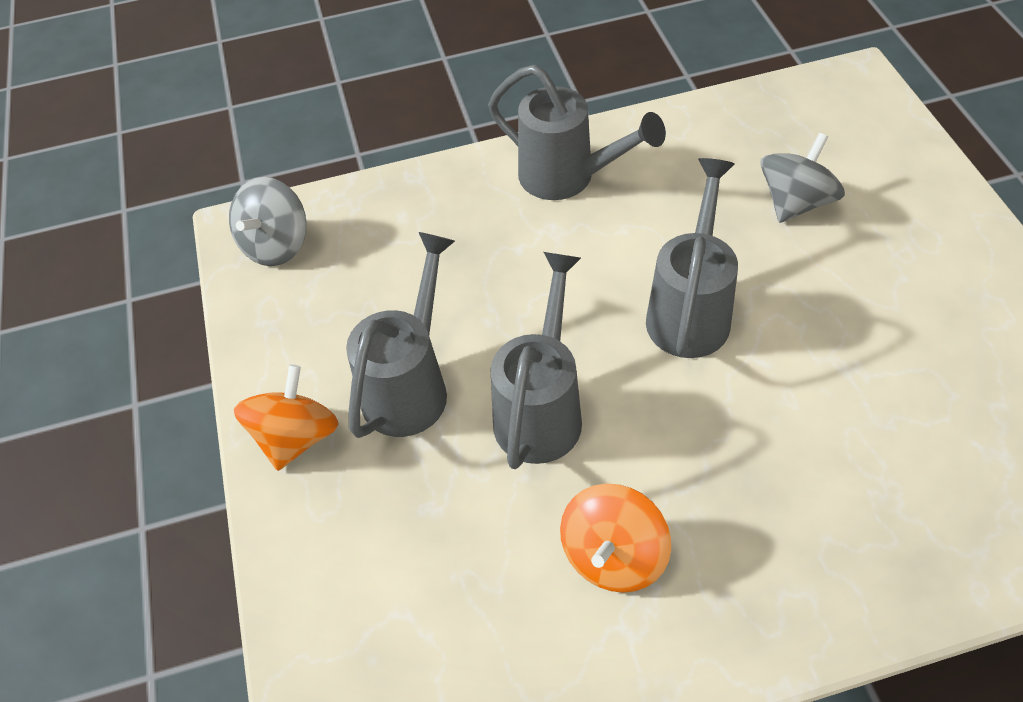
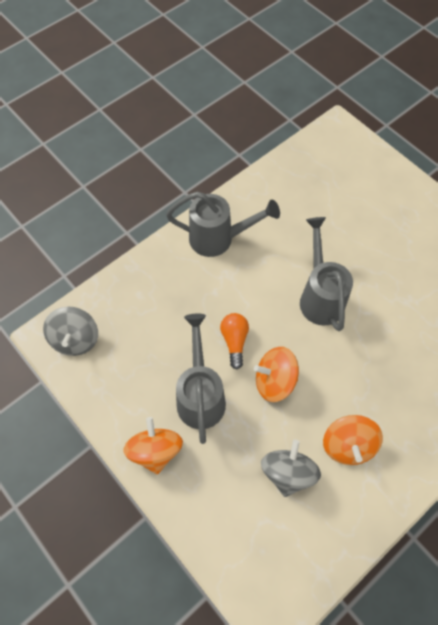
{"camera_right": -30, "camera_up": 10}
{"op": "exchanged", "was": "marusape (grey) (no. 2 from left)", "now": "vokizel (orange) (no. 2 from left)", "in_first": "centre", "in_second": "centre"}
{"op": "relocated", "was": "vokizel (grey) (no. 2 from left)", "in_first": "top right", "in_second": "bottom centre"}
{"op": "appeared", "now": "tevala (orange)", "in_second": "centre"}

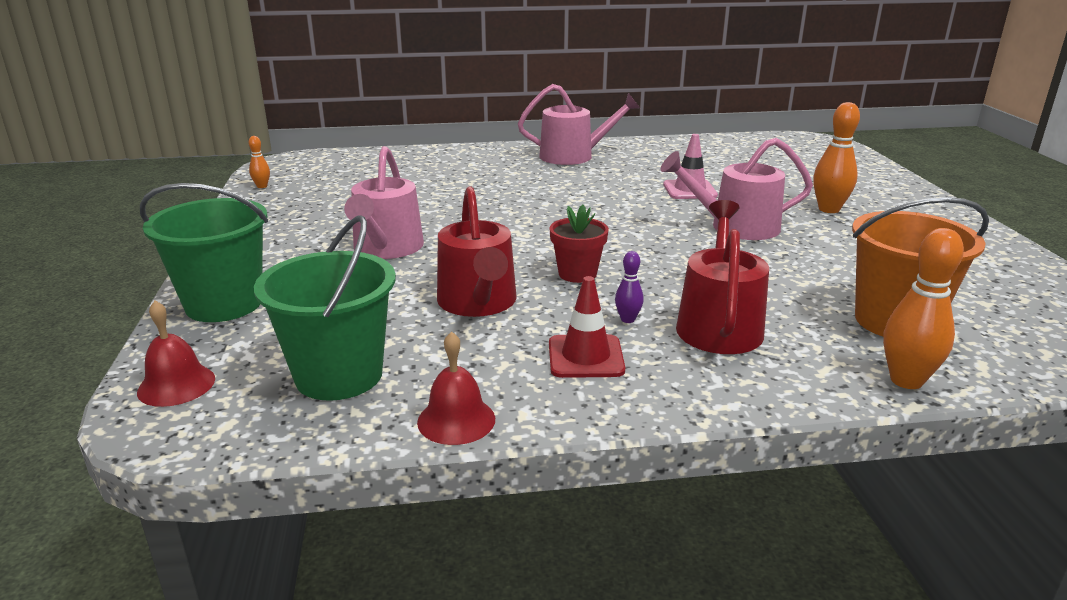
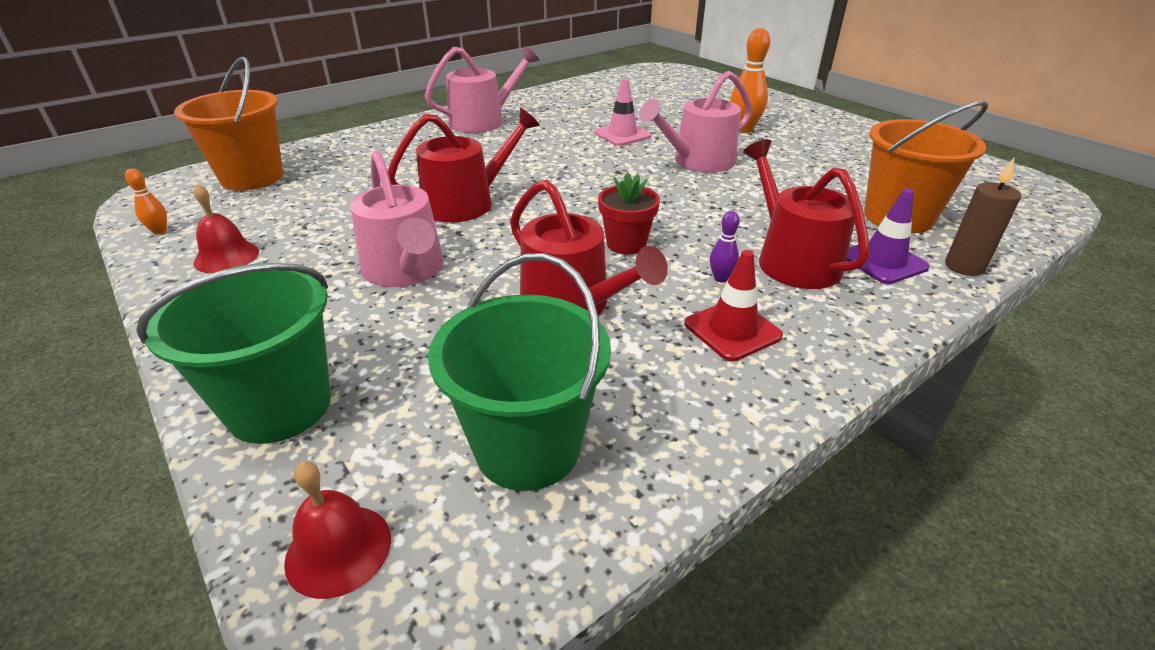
{"camera_right": -30, "camera_up": 10}
{"op": "relocated", "was": "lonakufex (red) (no. 2 from left in the first image)", "now": "lonakufex (red) (no. 1 from left)", "in_first": "centre", "in_second": "middle left"}
{"op": "exchanged", "was": "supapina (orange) (no. 3 from left)", "now": "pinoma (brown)", "in_first": "middle right", "in_second": "middle right"}
{"op": "appeared", "now": "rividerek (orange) (no. 1 from left)", "in_second": "top left"}
{"op": "appeared", "now": "marusape (red) (no. 1 from left)", "in_second": "top centre"}
{"op": "appeared", "now": "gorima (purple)", "in_second": "middle right"}

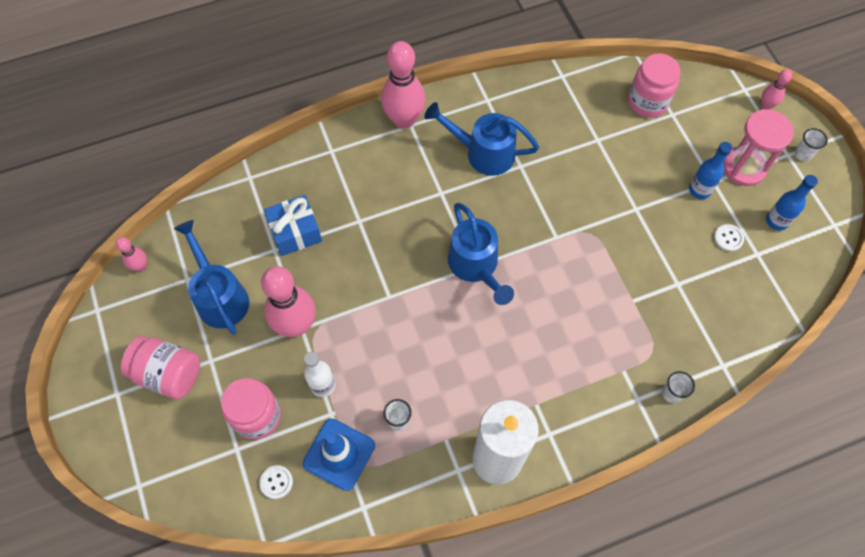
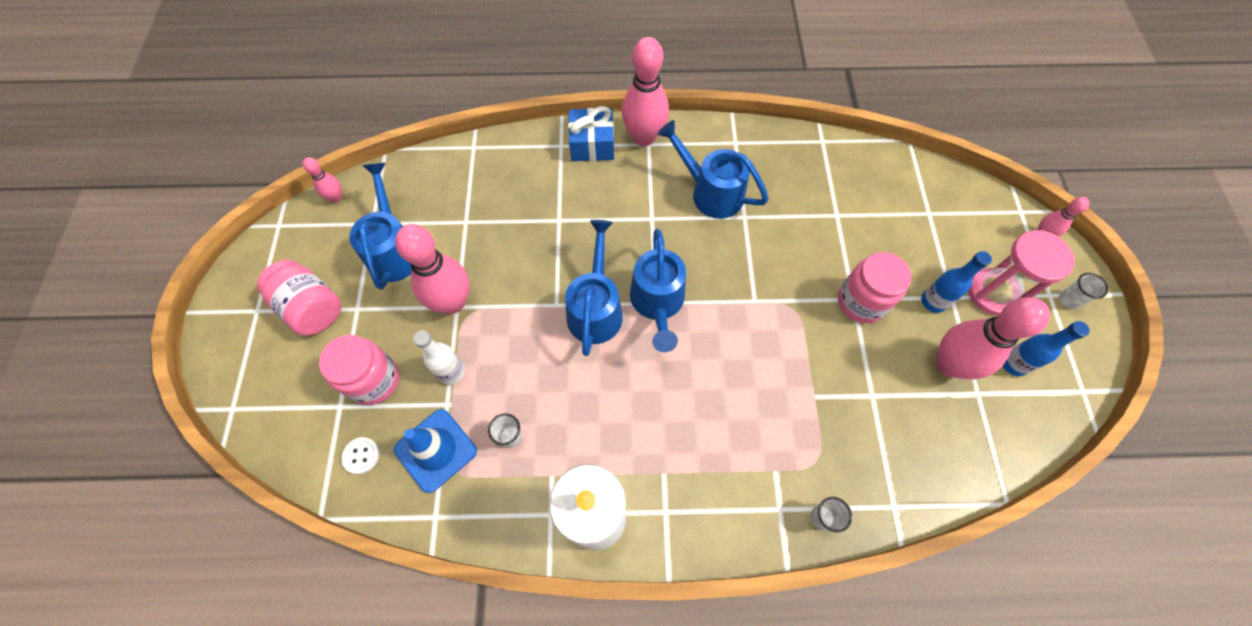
{"camera_right": 20, "camera_up": 0}
{"op": "relocated", "was": "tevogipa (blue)", "in_first": "centre", "in_second": "top centre"}
{"op": "relocated", "was": "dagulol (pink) (no. 3 from left)", "in_first": "top right", "in_second": "middle right"}
{"op": "exchanged", "was": "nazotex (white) (no. 2 from left)", "now": "supapina (pink) (no. 4 from left)", "in_first": "middle right", "in_second": "middle right"}
{"op": "appeared", "now": "marusape (blue) (no. 2 from left)", "in_second": "centre"}

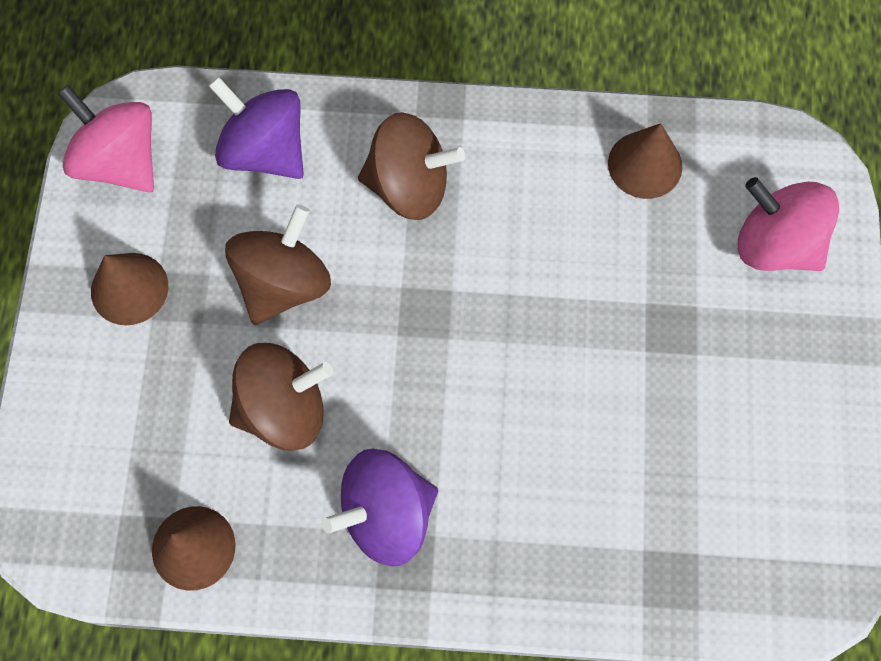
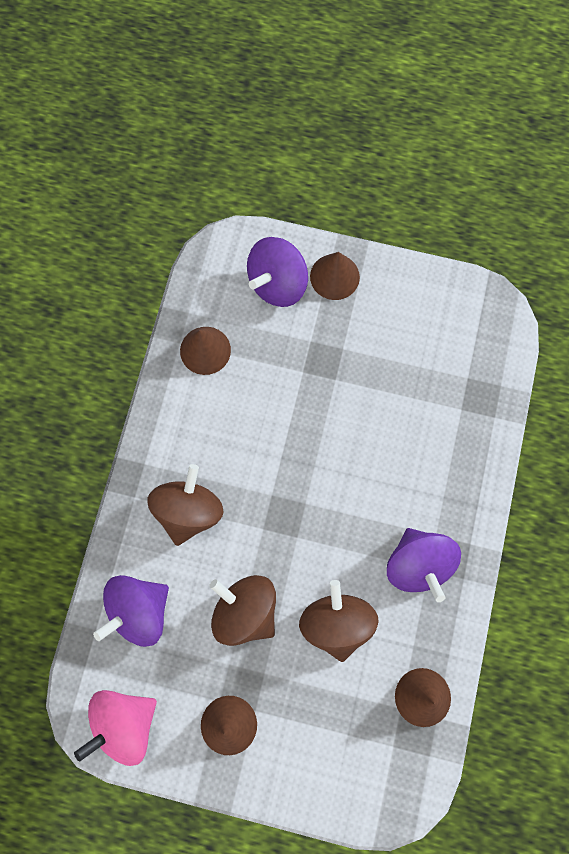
{"camera_right": -80, "camera_up": 5}
{"op": "colour", "was": "vokizel (pink) (no. 2 from left)", "now": "vokizel (purple) (no. 2 from left)", "in_first": "middle right", "in_second": "top centre"}
{"op": "appeared", "now": "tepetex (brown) (no. 3 from left)", "in_second": "top centre"}

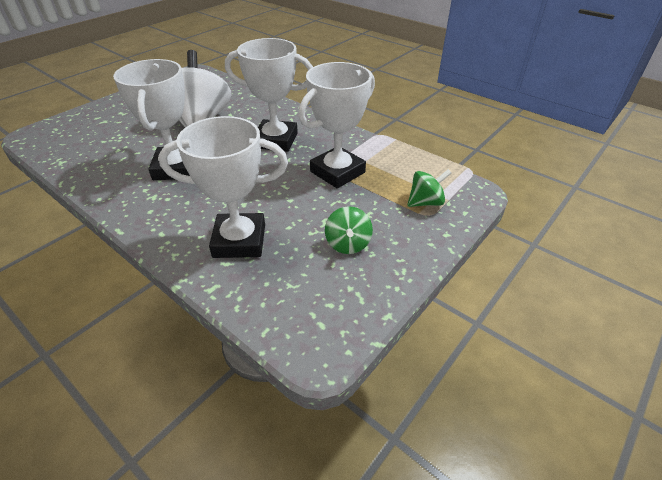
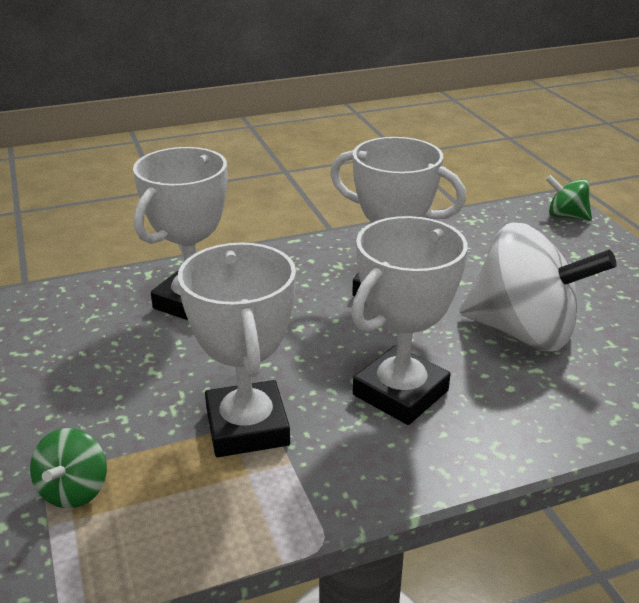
{"camera_right": 120, "camera_up": -10}
{"op": "relocated", "was": "vokizel (green) (no. 1 from left in the first image)", "now": "vokizel (green) (no. 2 from left)", "in_first": "centre", "in_second": "top right"}

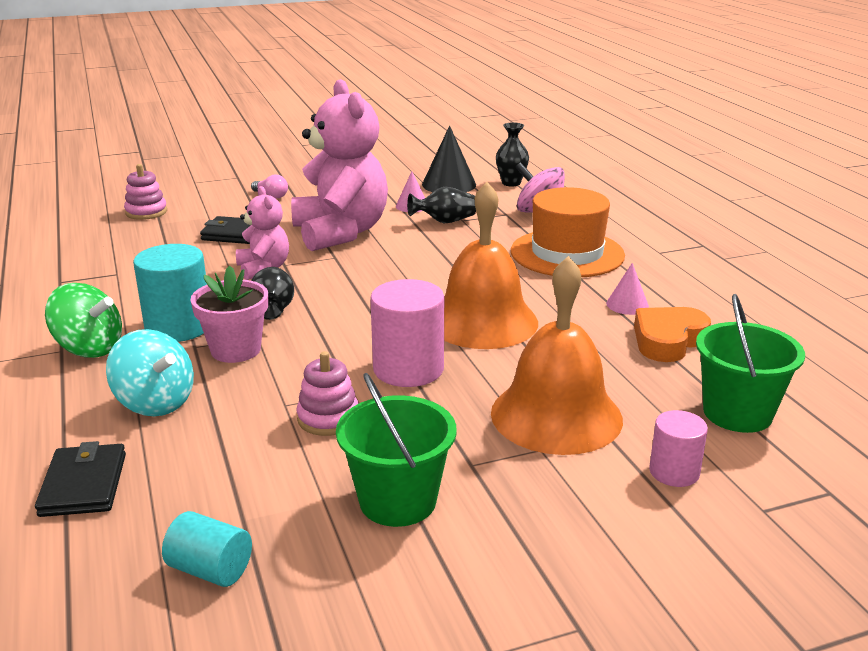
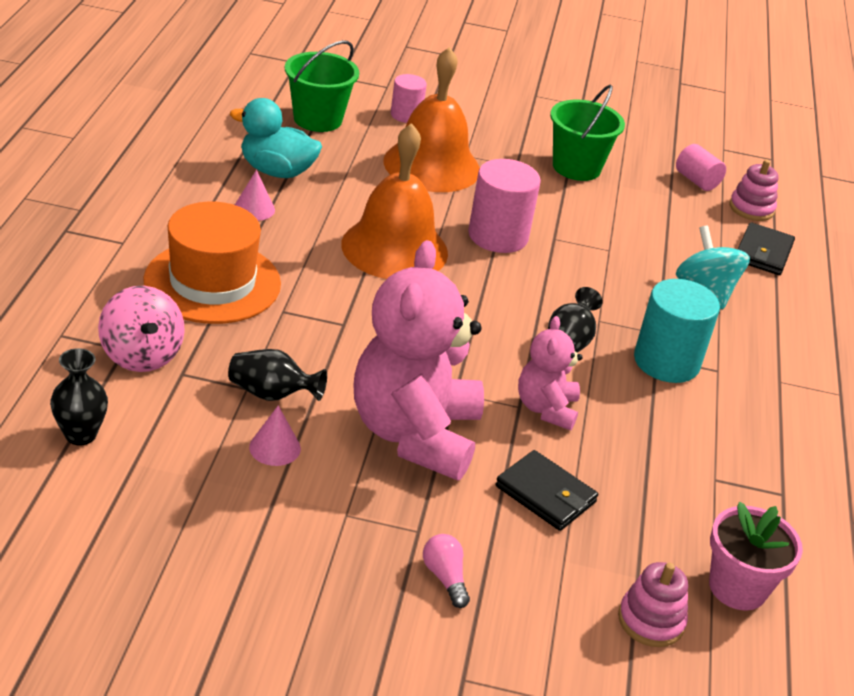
{"camera_right": -155, "camera_up": 10}
{"op": "missing", "was": "vokizel (green)", "in_first": "middle left"}
{"op": "colour", "was": "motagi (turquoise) (no. 2 from left)", "now": "motagi (pink) (no. 3 from left)", "in_first": "bottom left", "in_second": "top right"}
{"op": "relocated", "was": "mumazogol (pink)", "in_first": "middle left", "in_second": "bottom right"}
{"op": "relocated", "was": "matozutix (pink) (no. 2 from left)", "in_first": "centre", "in_second": "top right"}
{"op": "missing", "was": "tepetex (black)", "in_first": "top centre"}
{"op": "exchanged", "was": "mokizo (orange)", "now": "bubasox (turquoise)", "in_first": "middle right", "in_second": "top left"}

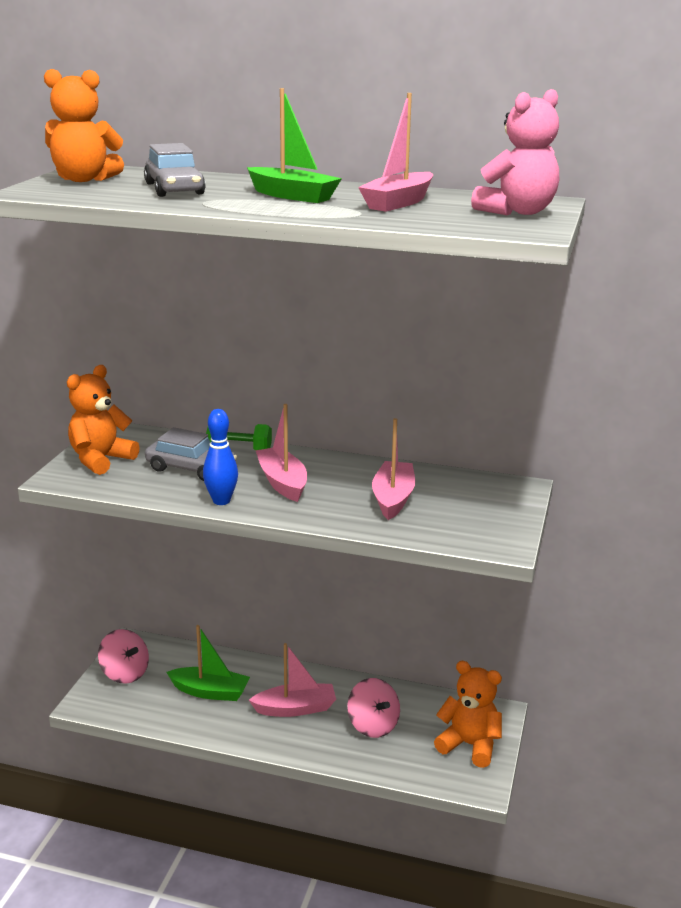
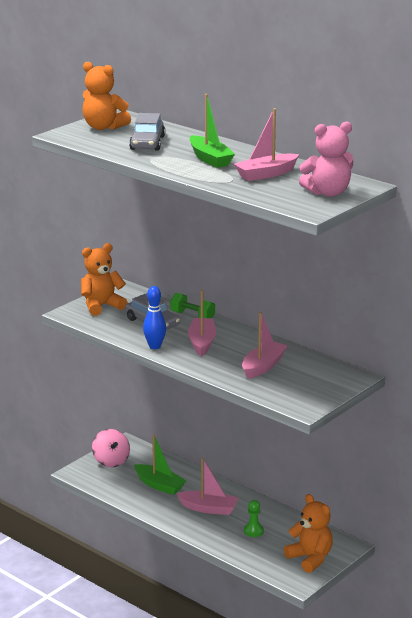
{"camera_right": 25, "camera_up": 0}
{"op": "exchanged", "was": "vokizel (pink) (no. 2 from left)", "now": "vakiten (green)", "in_first": "bottom centre", "in_second": "bottom centre"}

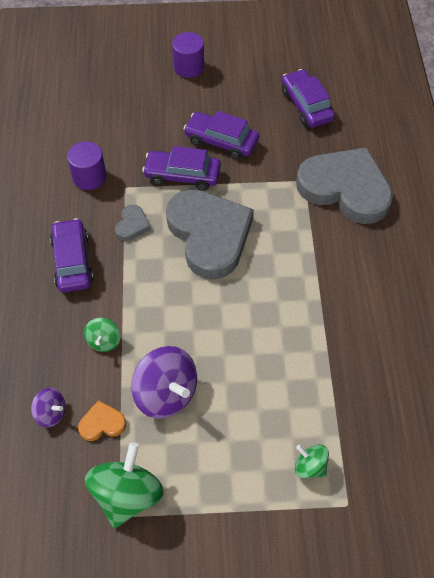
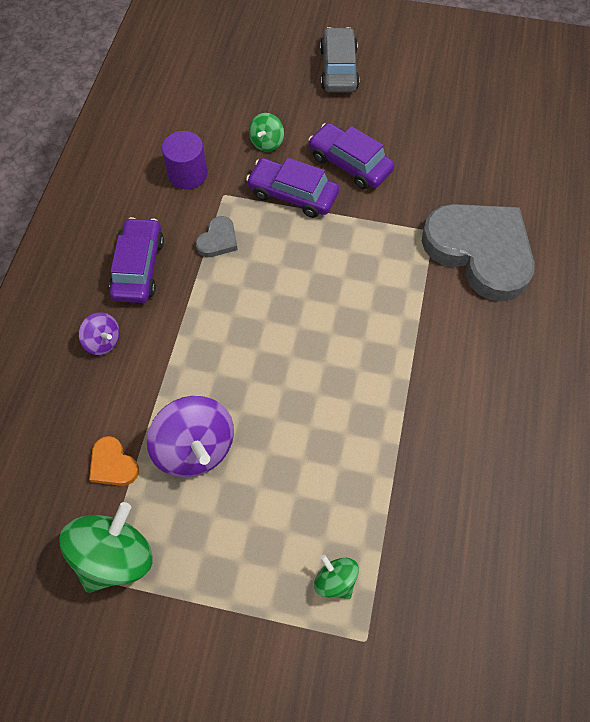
{"camera_right": 15, "camera_up": 5}
{"op": "relocated", "was": "vokizel (purple) (no. 1 from left)", "in_first": "bottom left", "in_second": "middle left"}
{"op": "spun", "was": "mokizo (orange)", "in_first": "bottom left", "in_second": "middle left", "clockwise": -135}
{"op": "relocated", "was": "vokizel (green) (no. 1 from left in the first image)", "now": "vokizel (green) (no. 2 from left)", "in_first": "middle left", "in_second": "top centre"}
{"op": "missing", "was": "mokizo (grey) (no. 2 from left)", "in_first": "centre"}
{"op": "exchanged", "was": "motagi (purple) (no. 2 from left)", "now": "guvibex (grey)", "in_first": "top centre", "in_second": "top centre"}
{"op": "missing", "was": "guvibex (purple) (no. 4 from left)", "in_first": "top right"}

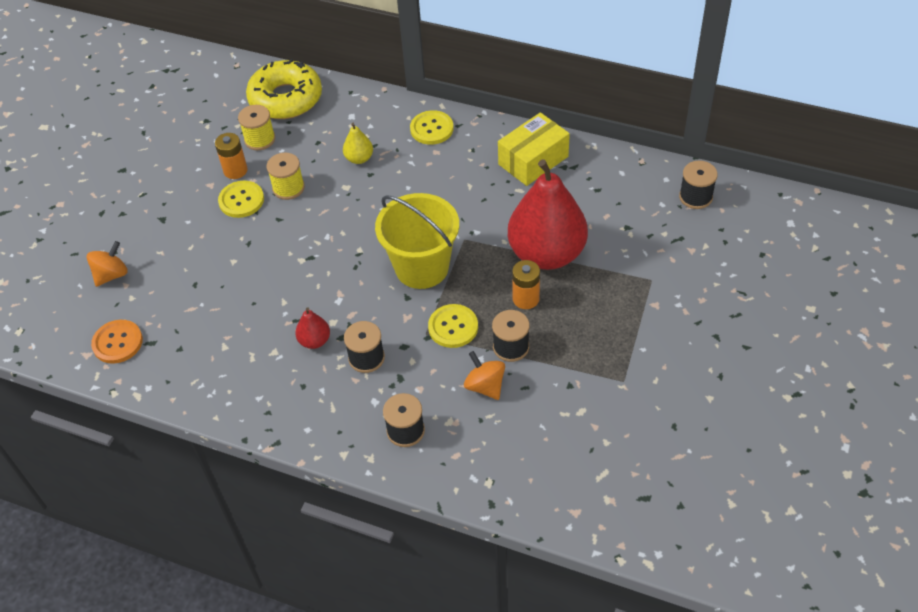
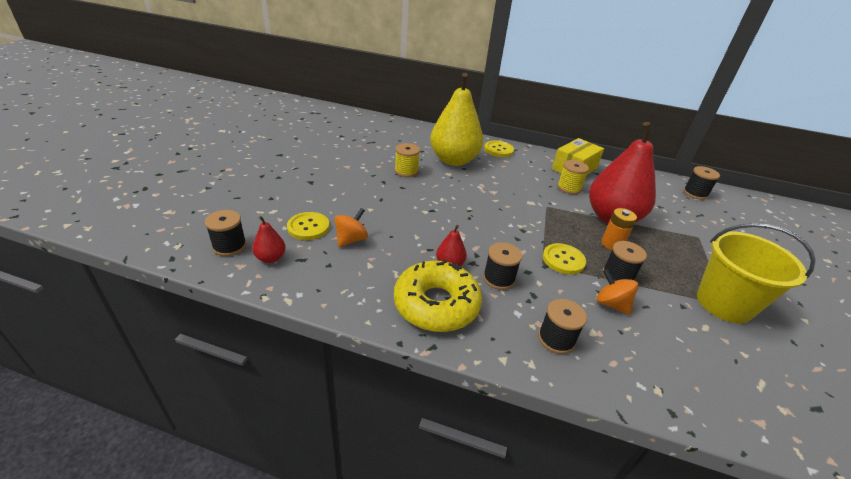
{"camera_right": -10, "camera_up": -15}
{"op": "relocated", "was": "vokizel (orange) (no. 1 from left)", "in_first": "middle left", "in_second": "centre"}
{"op": "exchanged", "was": "nazotex (orange)", "now": "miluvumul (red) (no. 1 from left)", "in_first": "middle left", "in_second": "middle left"}
{"op": "missing", "was": "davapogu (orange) (no. 1 from left)", "in_first": "top left"}
{"op": "relocated", "was": "nazotex (yellow) (no. 1 from left)", "in_first": "top left", "in_second": "centre"}
{"op": "relocated", "was": "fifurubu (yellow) (no. 1 from left in the first image)", "now": "fifurubu (yellow) (no. 2 from left)", "in_first": "top left", "in_second": "middle right"}
{"op": "relocated", "was": "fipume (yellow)", "in_first": "top left", "in_second": "centre"}
{"op": "size", "was": "miluvumul (yellow)", "in_first": "top centre", "in_second": "top centre", "ratio": 2.4}
{"op": "relocated", "was": "rividerek (yellow)", "in_first": "centre", "in_second": "middle right"}
{"op": "appeared", "now": "fifurubu (black) (no. 1 from left)", "in_second": "middle left"}

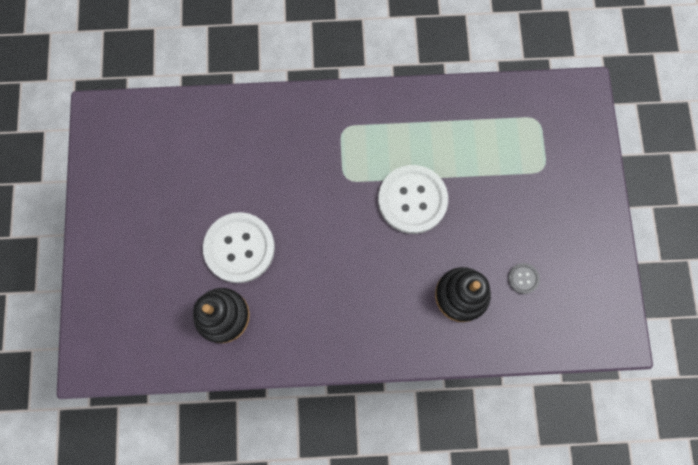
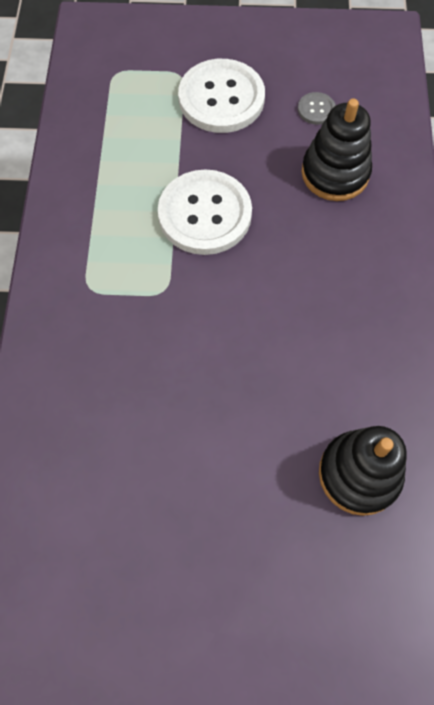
{"camera_right": -85, "camera_up": -10}
{"op": "relocated", "was": "nazotex (white) (no. 1 from left in the first image)", "now": "nazotex (white) (no. 2 from left)", "in_first": "centre", "in_second": "top centre"}

